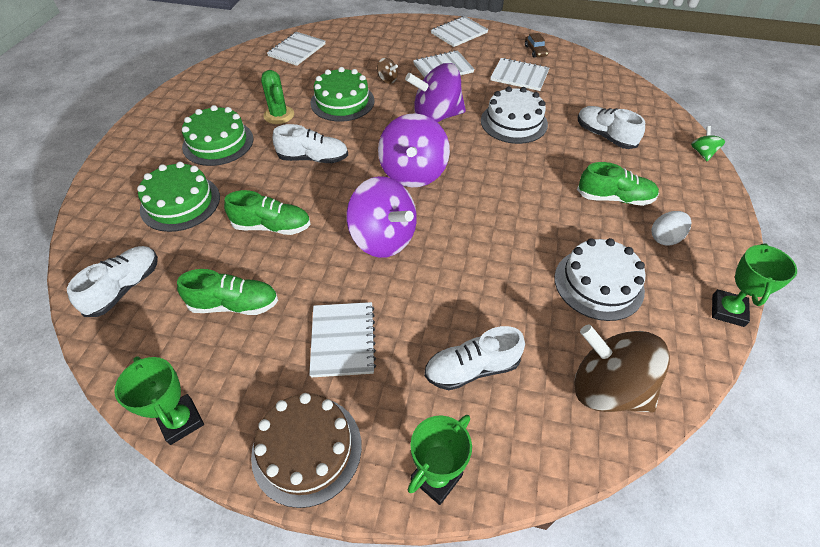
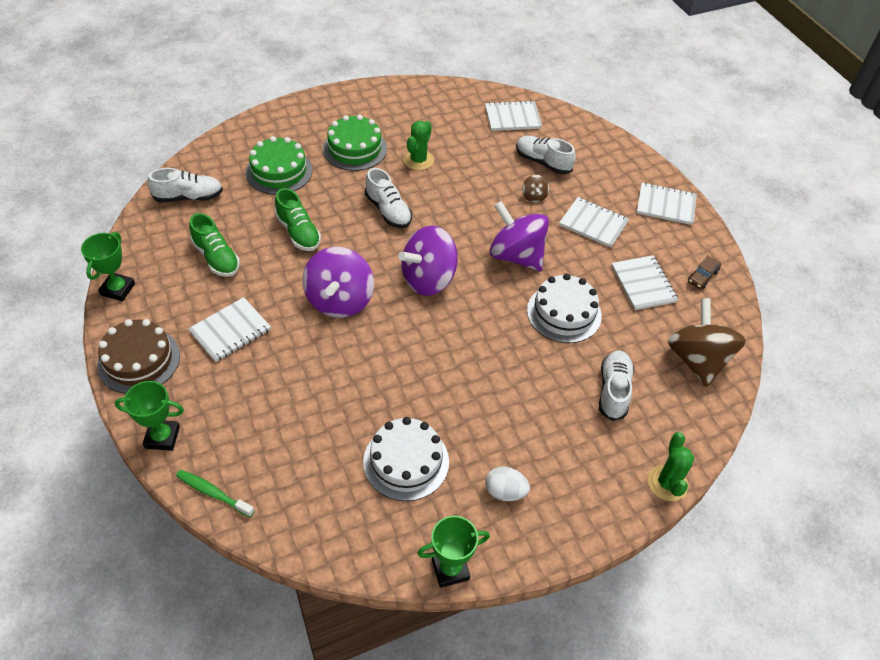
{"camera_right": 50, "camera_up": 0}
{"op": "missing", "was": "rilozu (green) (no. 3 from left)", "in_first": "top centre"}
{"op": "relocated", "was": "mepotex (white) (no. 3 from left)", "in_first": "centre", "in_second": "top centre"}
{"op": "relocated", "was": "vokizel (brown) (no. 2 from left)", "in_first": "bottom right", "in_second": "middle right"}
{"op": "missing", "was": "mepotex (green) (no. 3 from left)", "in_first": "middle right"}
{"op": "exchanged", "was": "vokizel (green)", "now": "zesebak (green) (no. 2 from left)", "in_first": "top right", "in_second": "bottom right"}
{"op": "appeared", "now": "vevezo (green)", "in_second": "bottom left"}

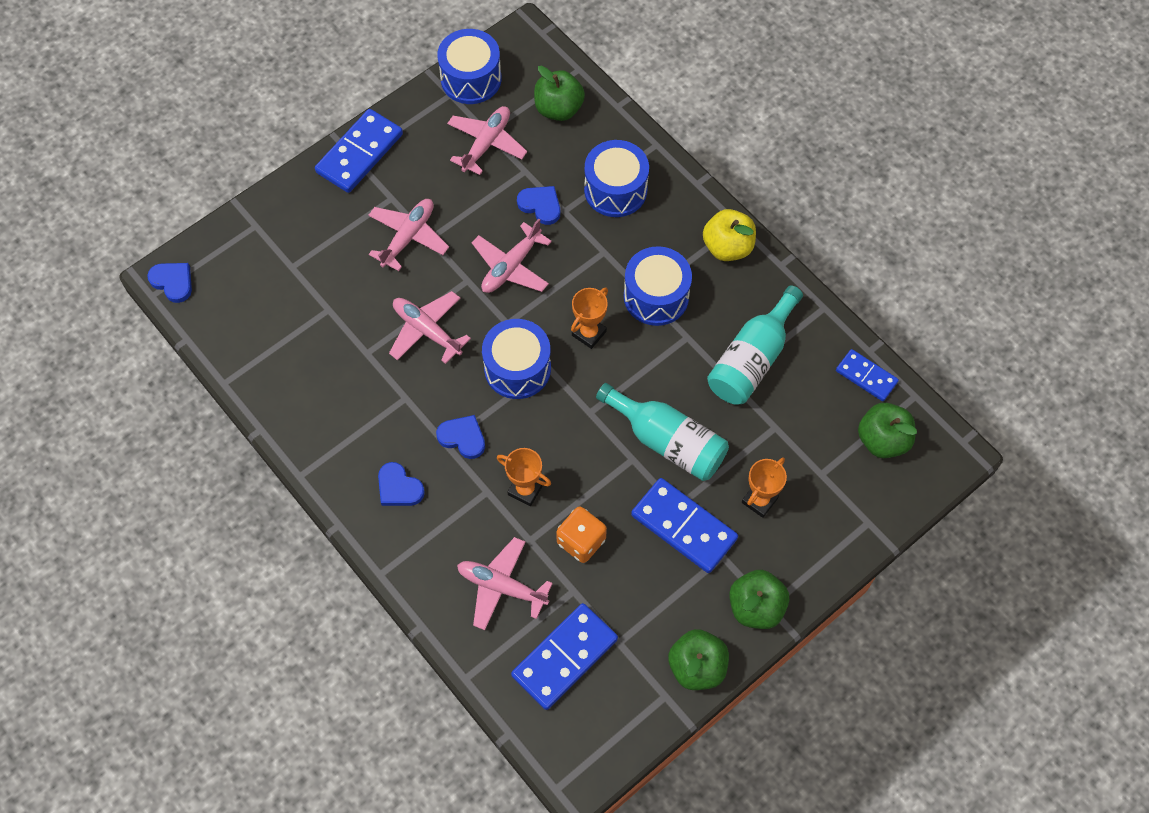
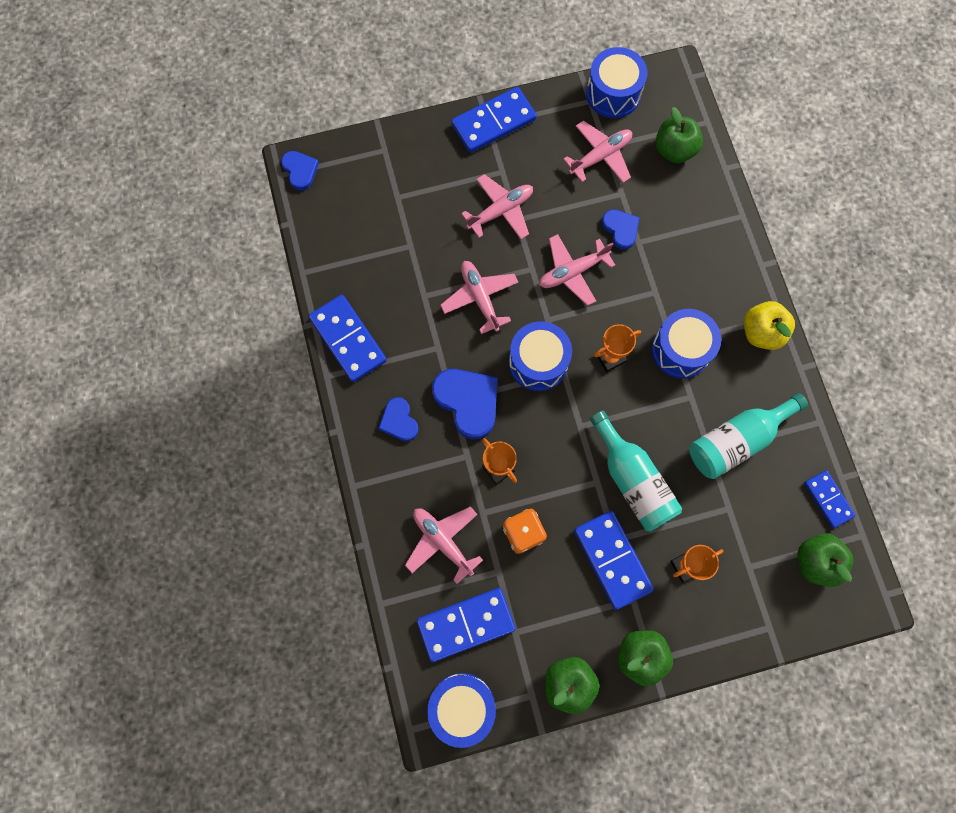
{"camera_right": 25, "camera_up": 10}
{"op": "size", "was": "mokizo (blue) (no. 3 from left)", "in_first": "centre", "in_second": "centre", "ratio": 1.7}
{"op": "relocated", "was": "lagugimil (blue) (no. 3 from left in the first image)", "now": "lagugimil (blue) (no. 1 from left)", "in_first": "top centre", "in_second": "bottom centre"}
{"op": "appeared", "now": "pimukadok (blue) (no. 1 from left)", "in_second": "centre"}

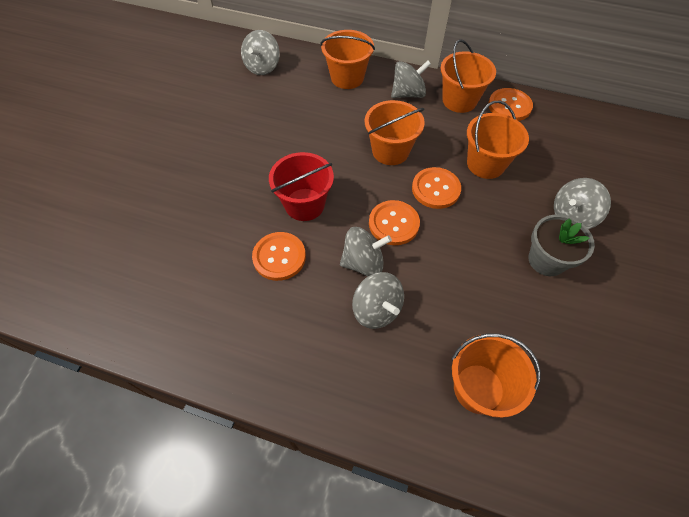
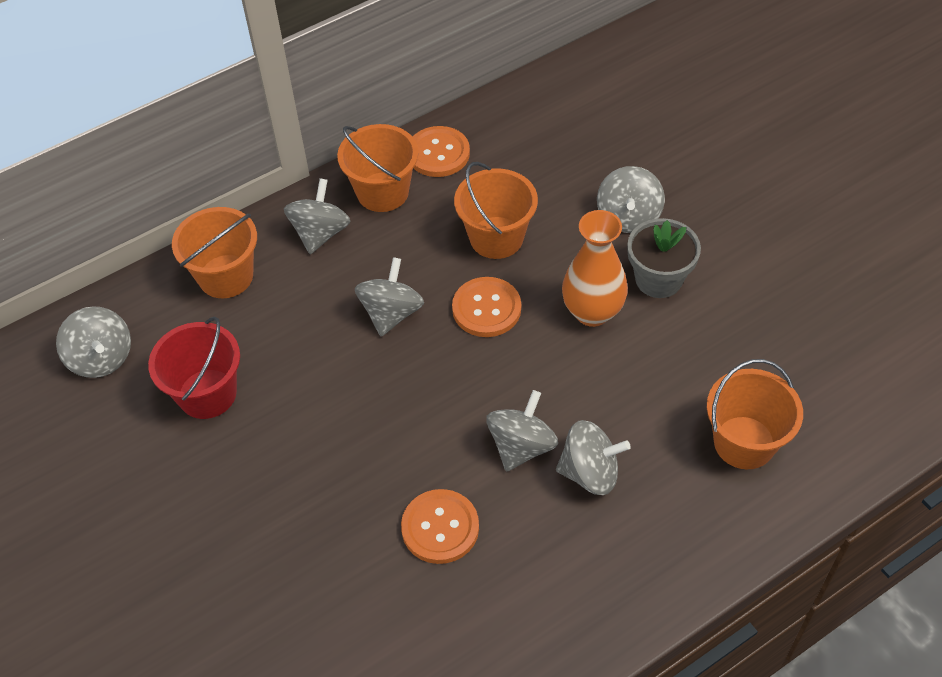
{"camera_right": -50, "camera_up": -5}
{"op": "relocated", "was": "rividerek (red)", "in_first": "centre", "in_second": "middle left"}
{"op": "exchanged", "was": "rividerek (orange) (no. 2 from left)", "now": "vokizel (grey) (no. 3 from left)", "in_first": "top centre", "in_second": "centre"}
{"op": "missing", "was": "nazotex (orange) (no. 2 from left)", "in_first": "centre"}
{"op": "appeared", "now": "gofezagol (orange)", "in_second": "centre"}

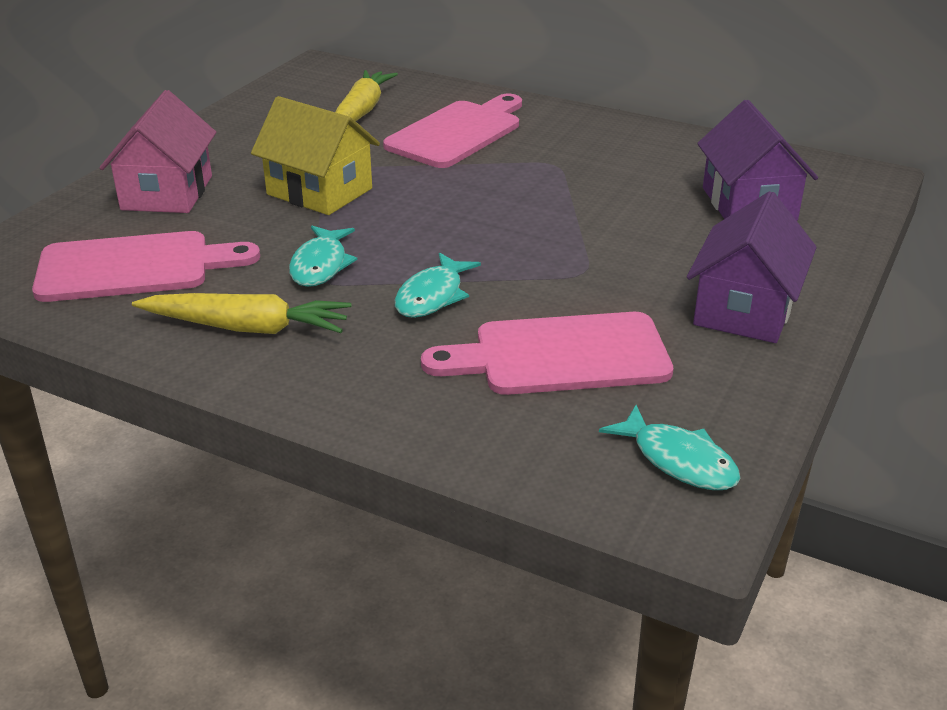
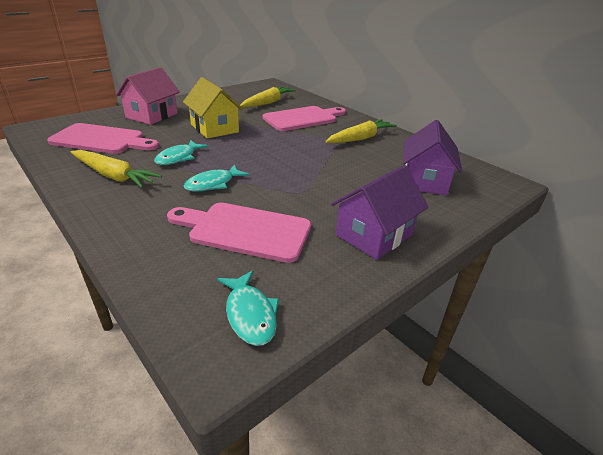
{"camera_right": 20, "camera_up": 0}
{"op": "appeared", "now": "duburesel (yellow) (no. 3 from left)", "in_second": "top centre"}

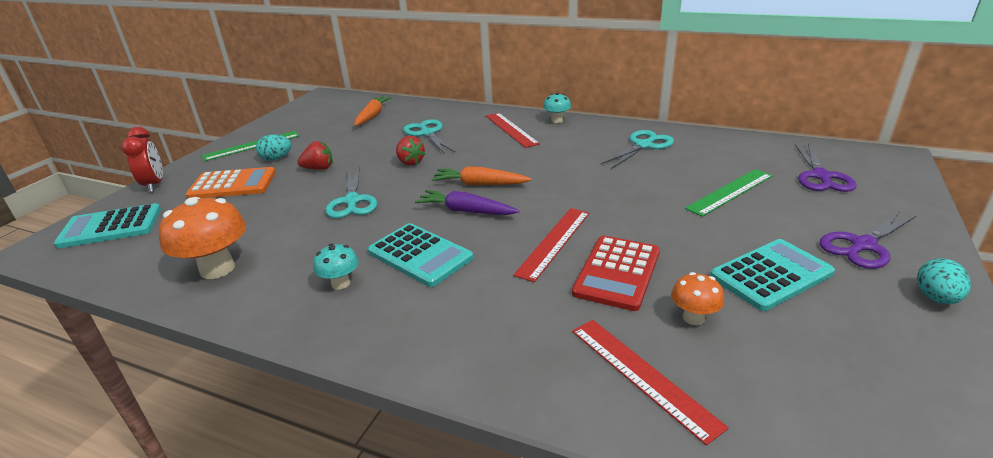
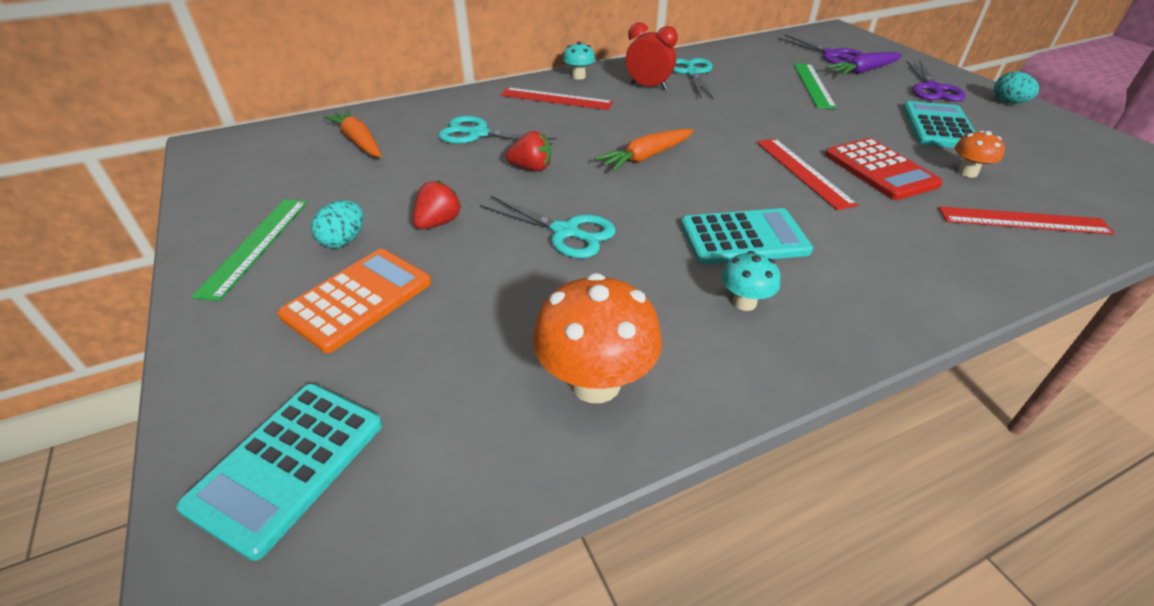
{"camera_right": -50, "camera_up": 10}
{"op": "relocated", "was": "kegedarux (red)", "in_first": "middle left", "in_second": "top centre"}
{"op": "relocated", "was": "duburesel (purple)", "in_first": "centre", "in_second": "top right"}

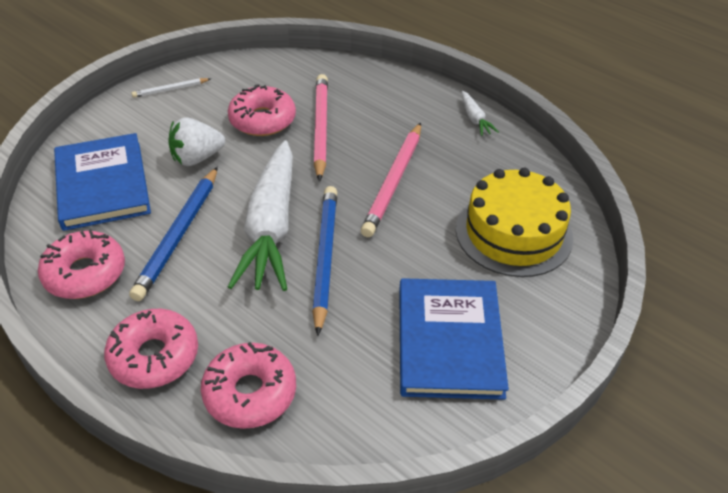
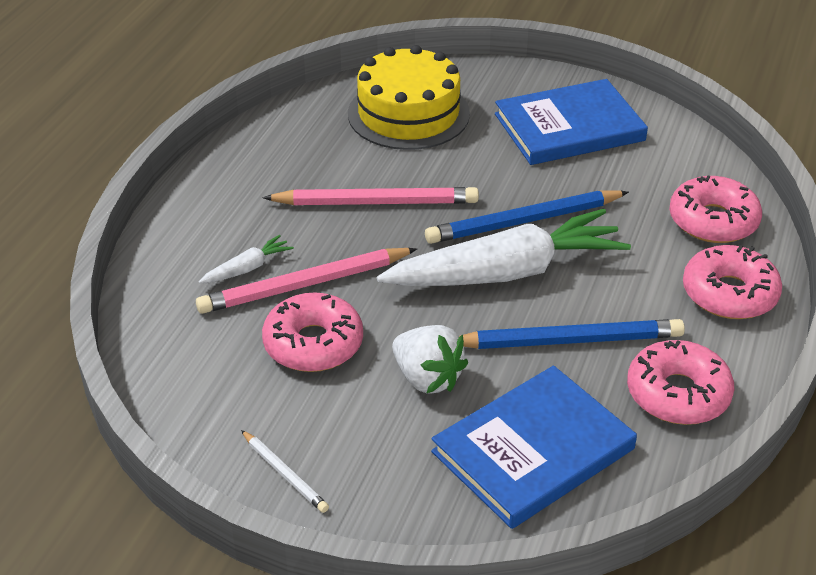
{"camera_right": -110, "camera_up": -5}
{"op": "relocated", "was": "duburesel (white) (no. 2 from left in the first image)", "now": "duburesel (white) (no. 1 from left)", "in_first": "top centre", "in_second": "middle left"}

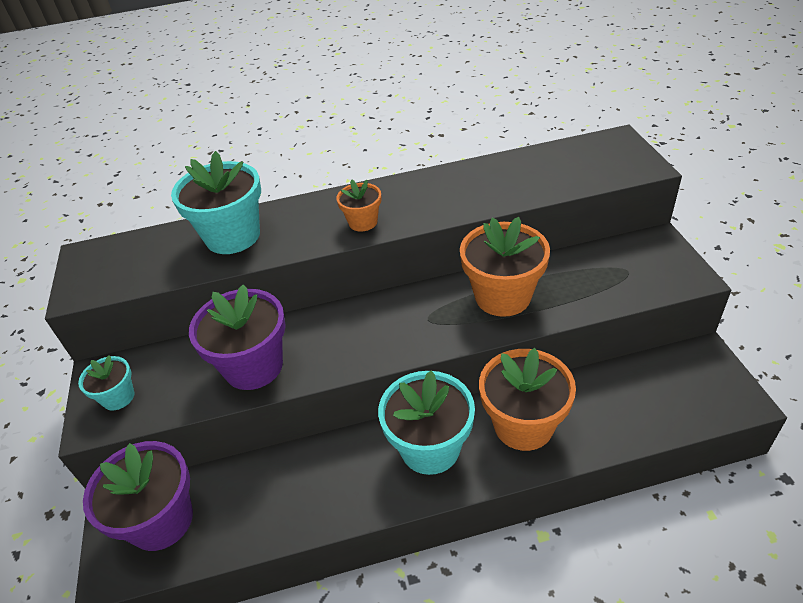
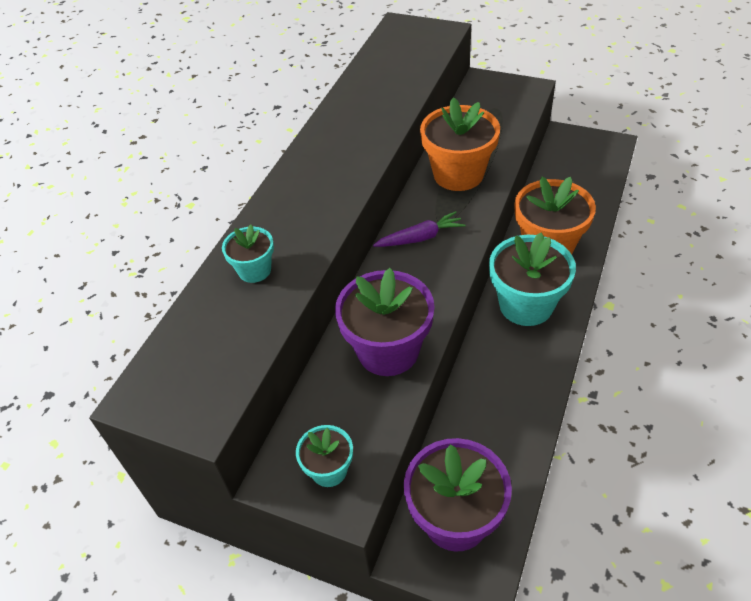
{"camera_right": -55, "camera_up": 5}
{"op": "size", "was": "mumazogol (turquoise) (no. 2 from left in the first image)", "in_first": "middle left", "in_second": "middle left", "ratio": 0.53}
{"op": "missing", "was": "mumazogol (orange) (no. 1 from left)", "in_first": "centre"}
{"op": "appeared", "now": "duburesel (purple)", "in_second": "centre"}

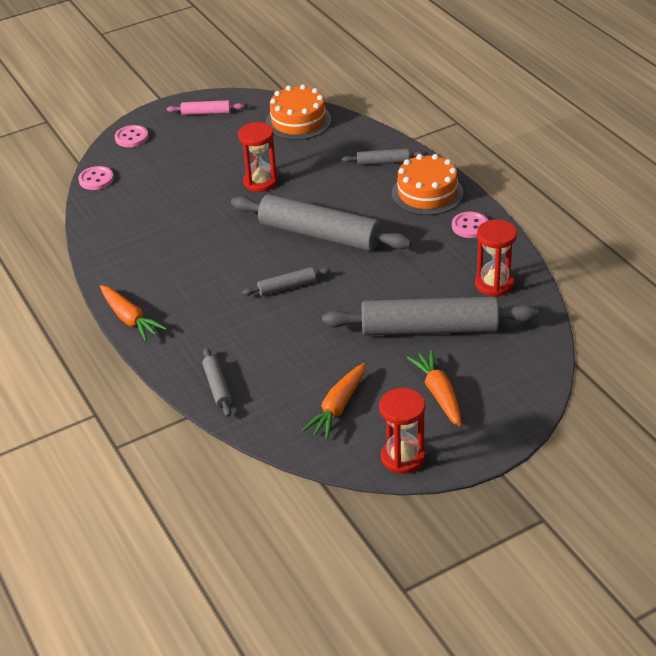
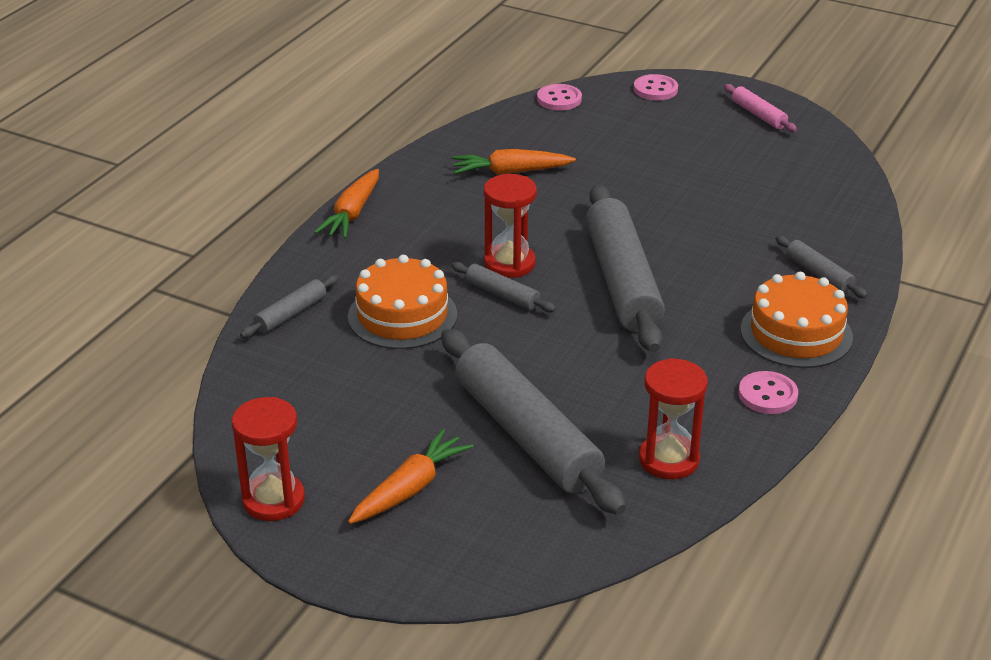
{"camera_right": 55, "camera_up": -5}
{"op": "relocated", "was": "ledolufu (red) (no. 1 from left in the first image)", "now": "ledolufu (red) (no. 2 from left)", "in_first": "top centre", "in_second": "centre"}
{"op": "relocated", "was": "rilozu (orange) (no. 1 from left)", "in_first": "top centre", "in_second": "centre"}
{"op": "relocated", "was": "duburesel (orange) (no. 2 from left in the first image)", "now": "duburesel (orange) (no. 3 from left)", "in_first": "centre", "in_second": "top centre"}

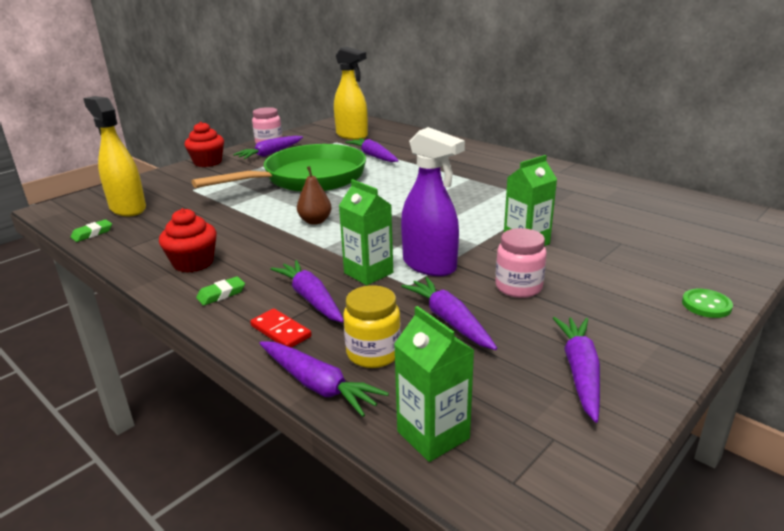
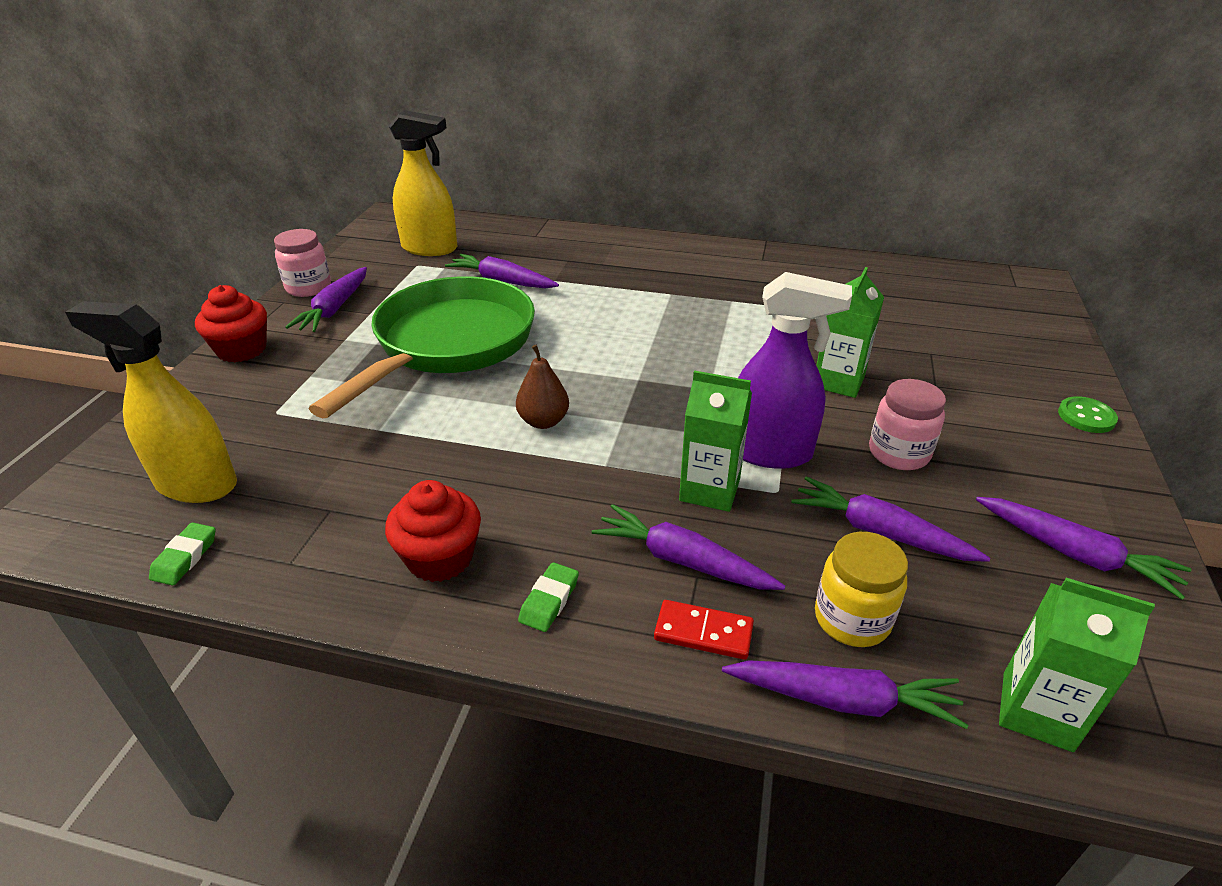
{"camera_right": -30, "camera_up": 10}
{"op": "spun", "was": "duburesel (purple) (no. 6 from left)", "in_first": "bottom right", "in_second": "middle right", "clockwise": 150}

